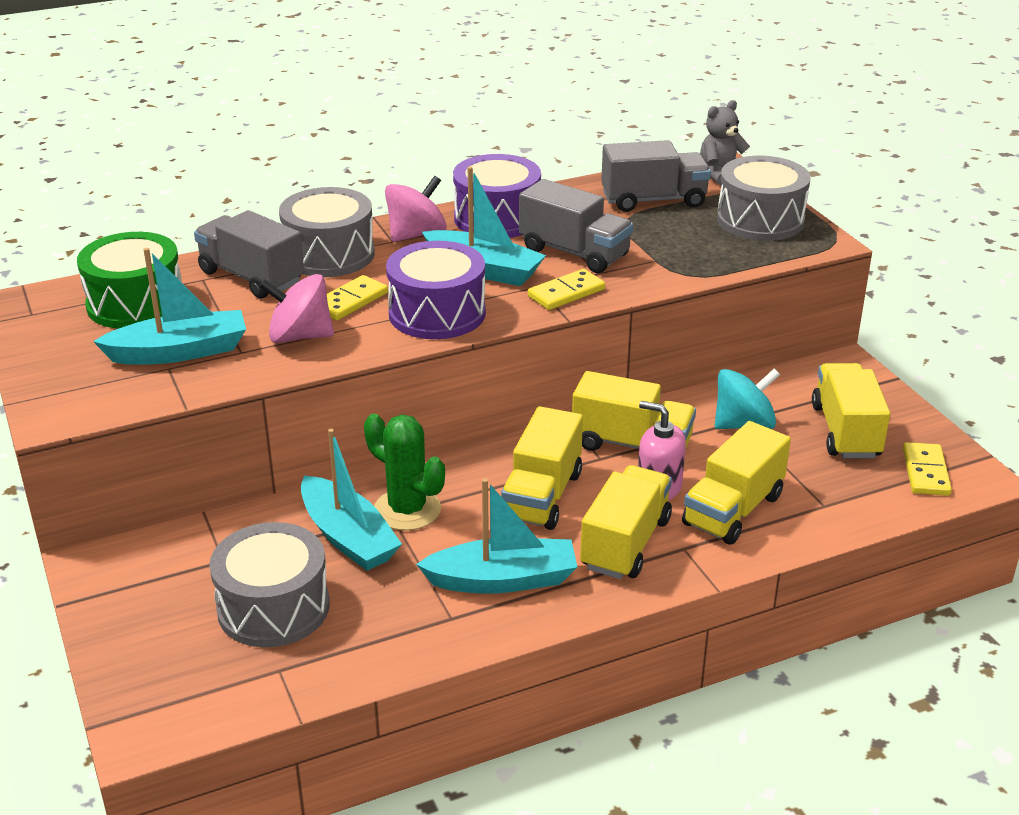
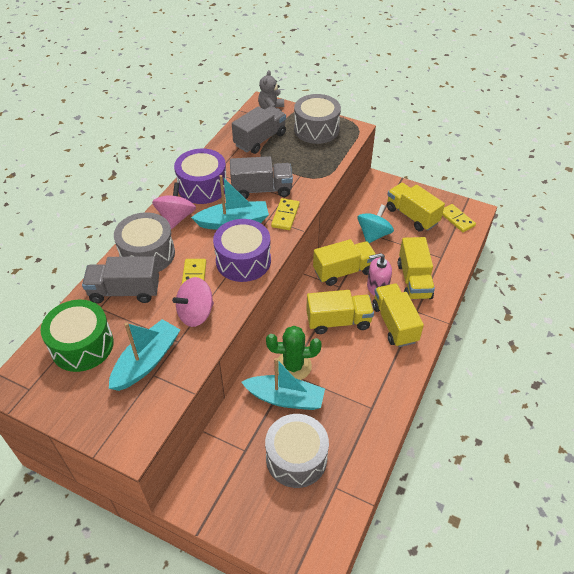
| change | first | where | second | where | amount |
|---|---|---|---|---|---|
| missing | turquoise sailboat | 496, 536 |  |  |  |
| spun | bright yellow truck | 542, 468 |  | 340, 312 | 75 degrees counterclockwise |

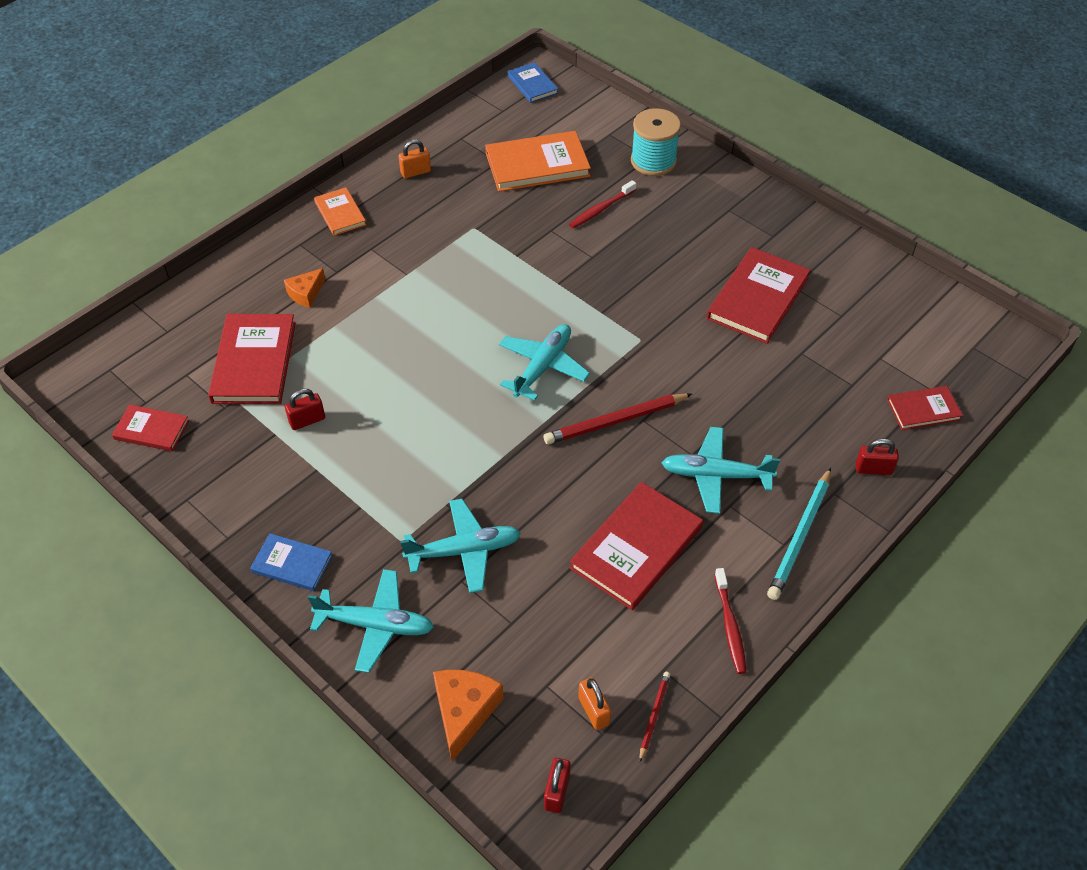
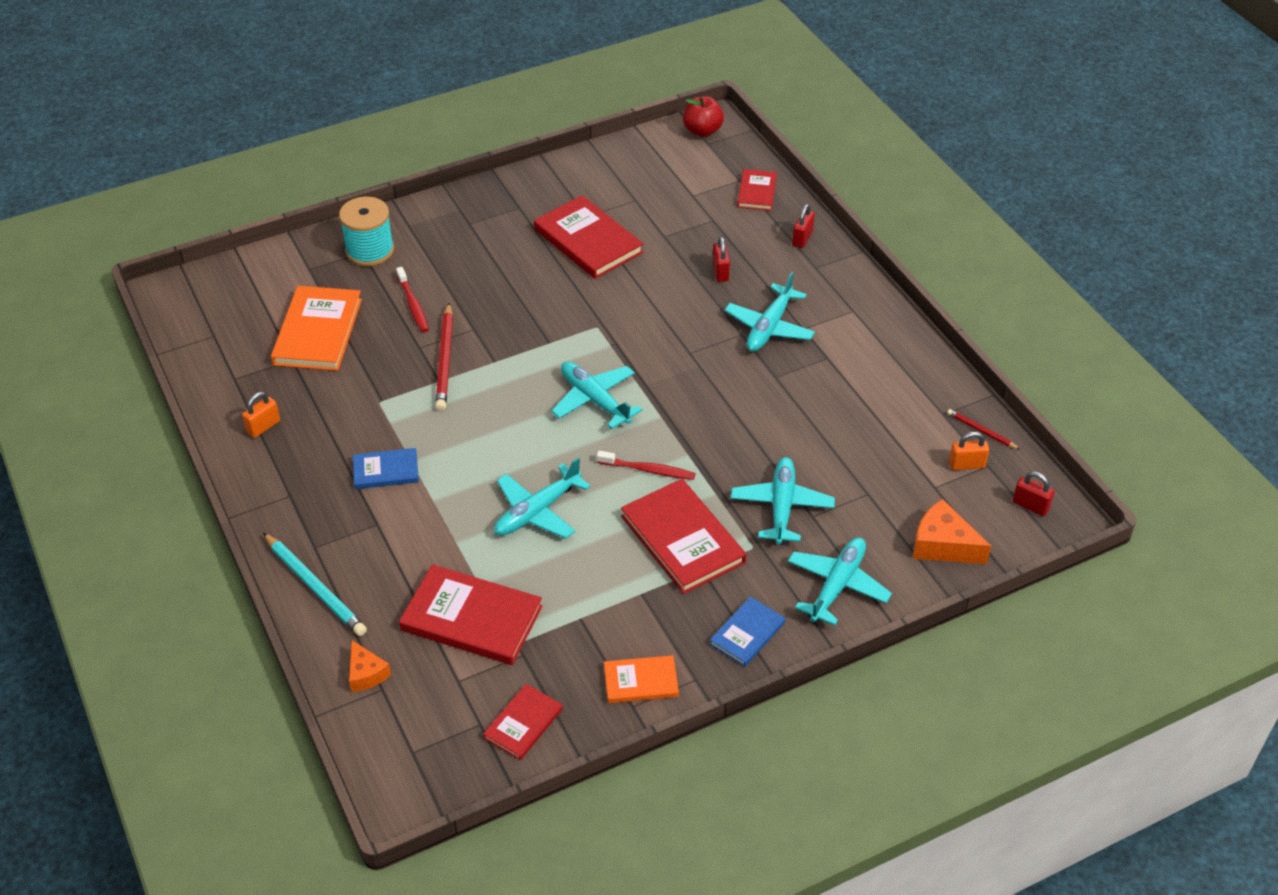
| change | first | where | second | where | amount |
|---|---|---|---|---|---|
| relocated | orange cheese | 304, 288 |  | 370, 666 |  |
| relocated | scarlet padlock | 305, 409 |  | 721, 259 |  |
| relocated | orange hardback | 340, 211 |  | 641, 679 |  |
| spun | orange padlock | 415, 158 |  | 261, 415 | 45 degrees clockwise |
| relocated | cobalt hardback | 532, 82 |  | 386, 468 |  |
| relocated | scarlet lead pencil | 618, 418 |  | 444, 357 |  |
| relocated | scarlet hardback | 636, 546 |  | 684, 536 |  |
| relocated | scarlet dental brush | 730, 621 |  | 646, 465 |  |
| relocated | turquoise lead pencil | 799, 534 |  | 315, 584 |  |
| appeared |  |  | turquoise aeroplane | 542, 498 |  |
| appeared |  |  | scarlet apple fruit | 703, 116 |  |

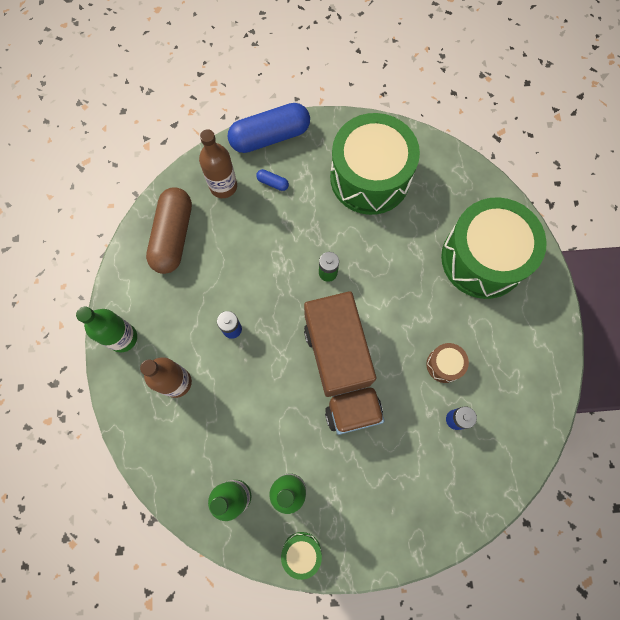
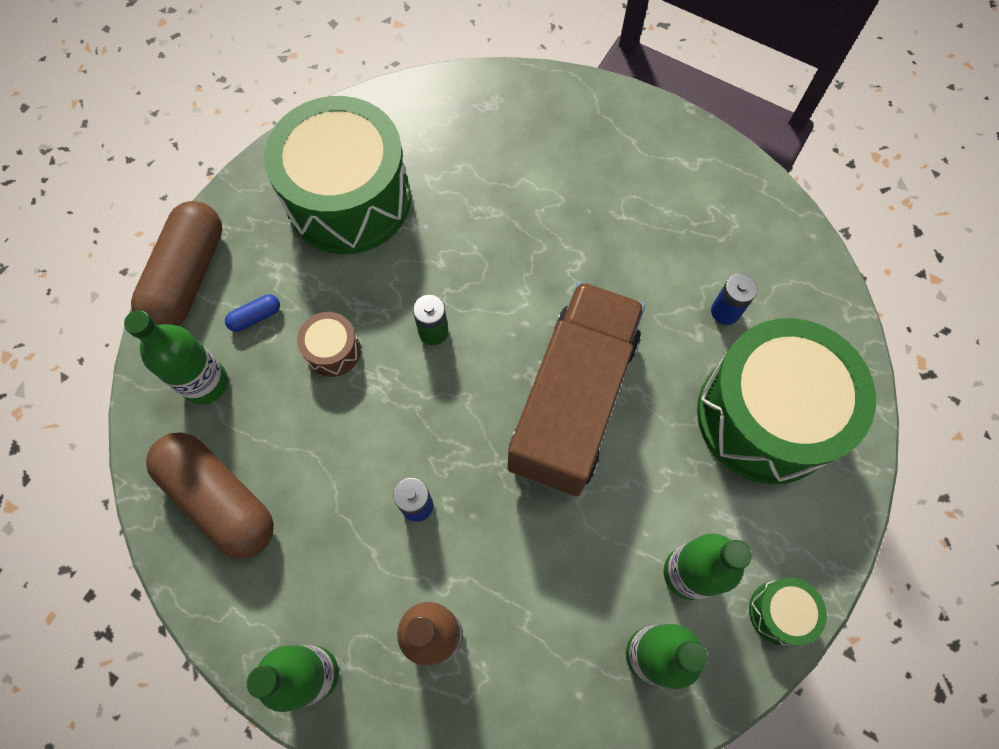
| change | first | where | second | where | amount |
|---|---|---|---|---|---|
| colour | russet drink bottle | 218, 163 | green drink bottle | 176, 357 |  |
| colour | cobalt pill | 268, 128 | russet pill | 176, 263 |  |
| spun | russet truck | 344, 363 |  | 576, 389 | 90 degrees counterclockwise |
| relocated | russet drum | 447, 363 |  | 329, 344 |  |
| relocated | green drum | 494, 248 |  | 786, 401 |  |

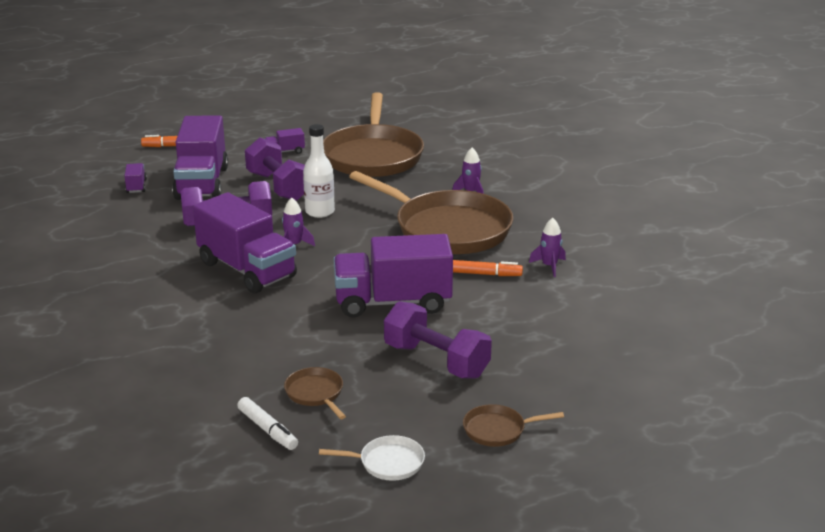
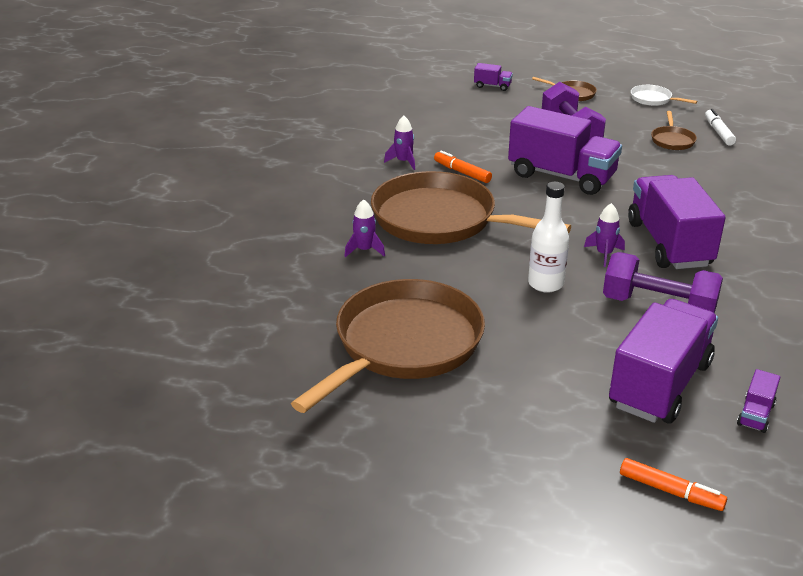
| change | first | where | second | where | amount |
|---|---|---|---|---|---|
| missing | purple dumbbell | 275, 169 |  |  |  |
| relocated | purple truck | 285, 141 |  | 493, 77 |  |
| spun | russet pan | 431, 212 |  | 471, 207 | 45 degrees counterclockwise |

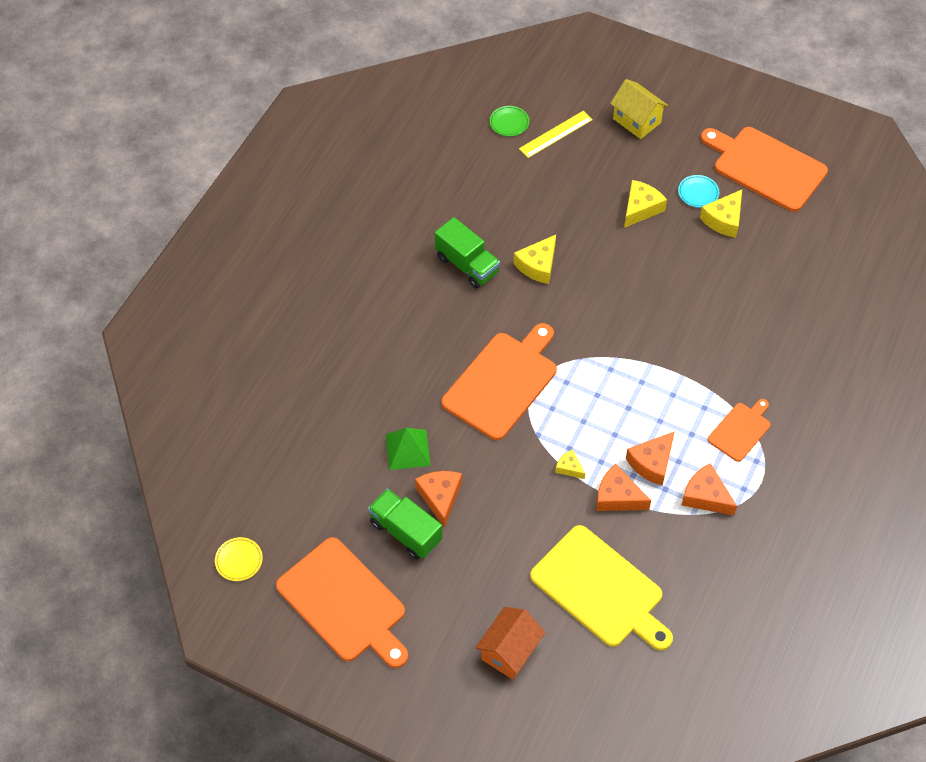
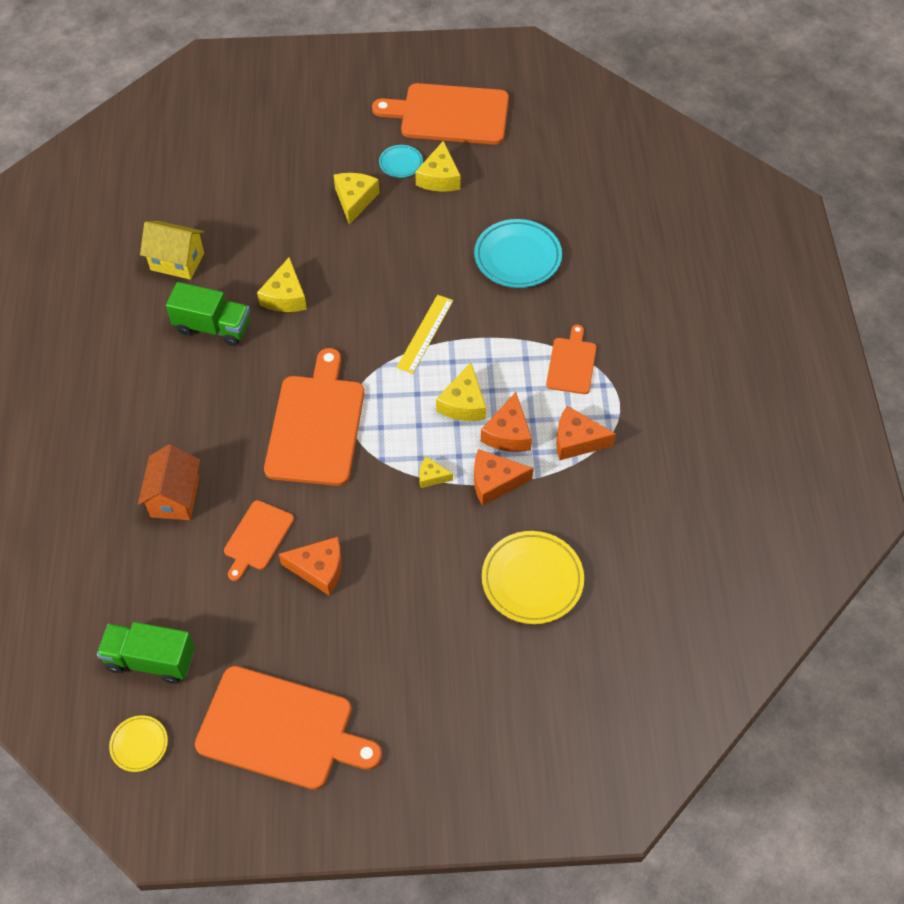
| change | first | where | second | where | amount |
|---|---|---|---|---|---|
| relocated | green truck | 405, 524 |  | 146, 653 |  |
| exchanged | green pyramid | 408, 449 | orange cutting board | 259, 540 |  |
| spun | orange cheese | 438, 499 |  | 310, 566 | 135 degrees clockwise |
| relocated | orange toy house | 510, 643 |  | 169, 482 |  |
| missing | green flat dish | 509, 121 |  |  |  |
| relocated | bright yellow straightedge | 556, 134 |  | 424, 334 |  |
| exchanged | bright yellow cutting board | 601, 588 | bright yellow flat dish | 533, 577 |  |
| relocated | bright yellow toy house | 639, 109 |  | 172, 250 |  |
| appeared |  |  | bright yellow cheese | 461, 392 |  |
| appeared |  |  | turquoise flat dish | 518, 253 |  |

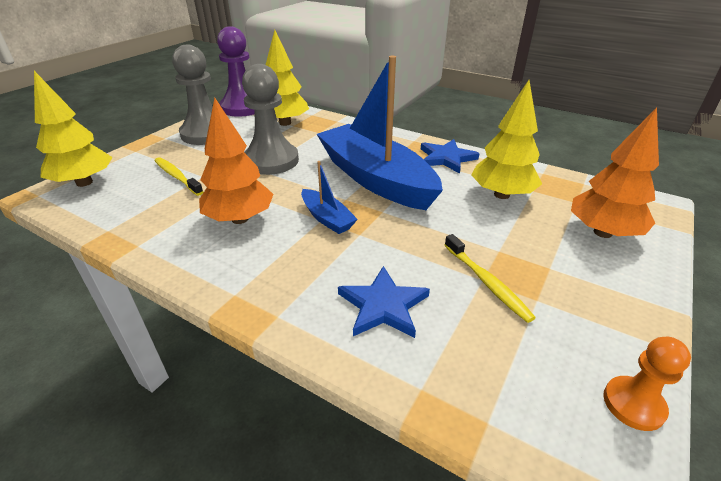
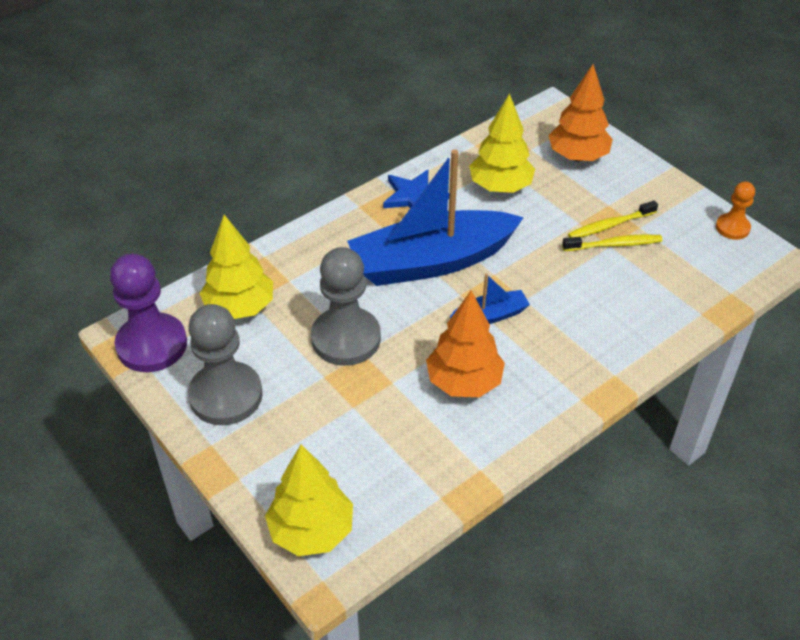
| change | first | where | second | where | amount |
|---|---|---|---|---|---|
| relocated | bright yellow dental brush | 179, 176 |  | 613, 219 |  |
| missing | cobalt star shape | 384, 302 |  |  |  |

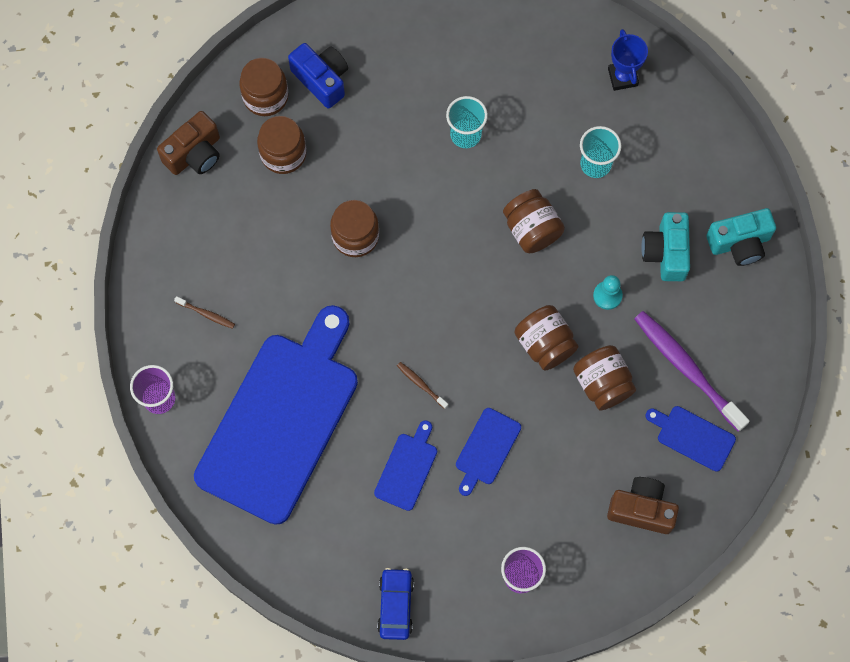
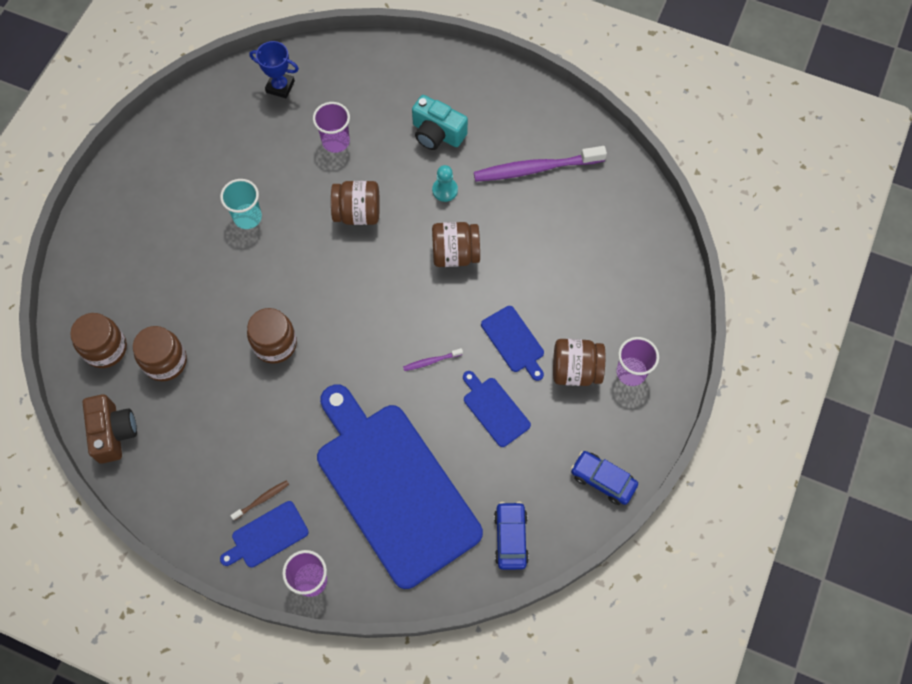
| change | first | where | second | where | amount |
|---|---|---|---|---|---|
| missing | cobalt photo camera | 318, 76 |  |  |  |
| colour | russet dental brush | 422, 385 | purple dental brush | 433, 359 |  |
| relocated | russet preserve jar | 604, 378 |  | 579, 362 |  |
| colour | turquoise cup | 600, 152 | purple cup | 331, 127 |  |
| missing | russet photo camera | 643, 505 |  |  |  |
| relocated | cobalt cutting board | 690, 439 |  | 264, 534 |  |
| missing | turquoise photo camera | 741, 237 |  |  |  |
| appeared |  |  | cobalt car | 511, 536 |  |

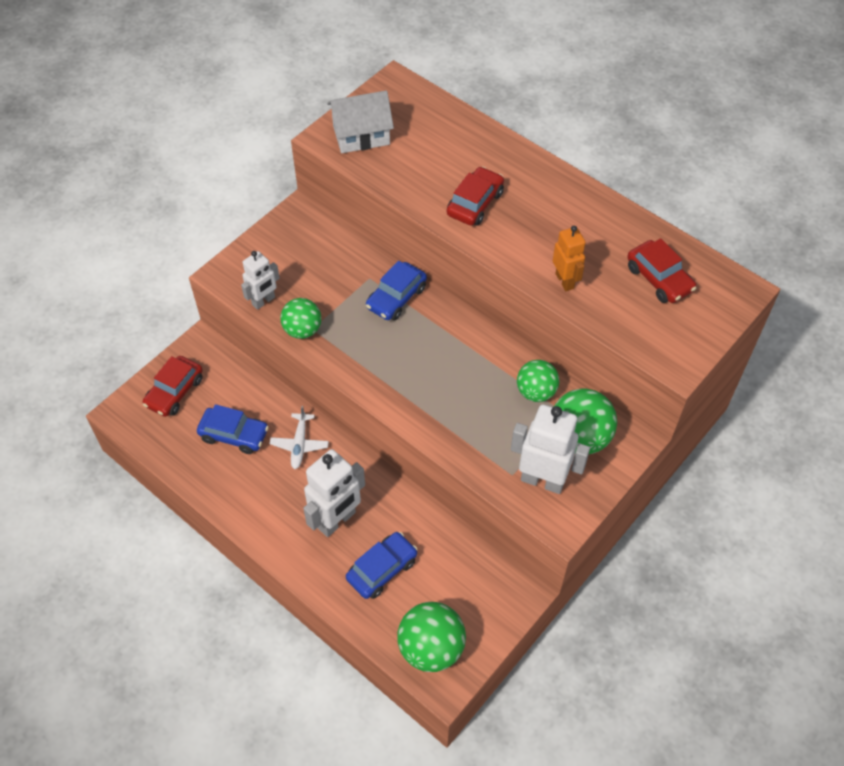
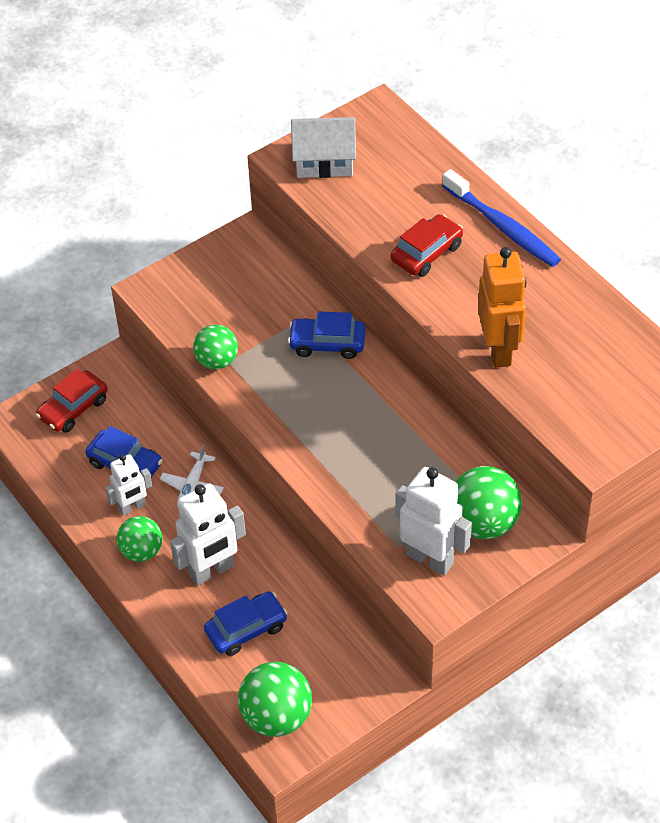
| change | first | where | second | where | amount |
|---|---|---|---|---|---|
| relocated | pure white robot figure | 260, 280 |  | 129, 485 |  |
| spun | cobalt car | 396, 290 |  | 327, 335 | 45 degrees clockwise |
| relocated | green play ball | 538, 381 |  | 139, 539 |  |
| size | orange robot figure | 569, 258 |  | 502, 307 | x1.63 |
| missing | scarlet car | 661, 270 |  |  |  |
| appeared |  |  | cobalt dental brush | 501, 218 |  |

